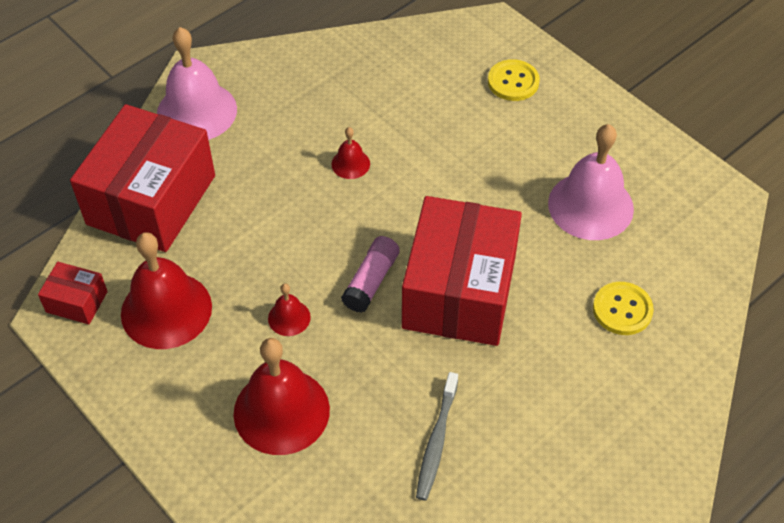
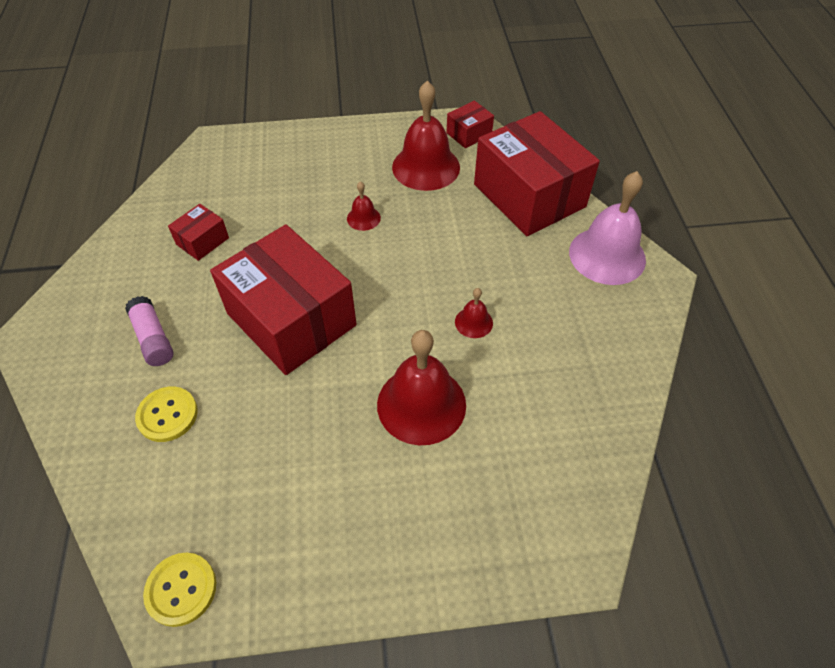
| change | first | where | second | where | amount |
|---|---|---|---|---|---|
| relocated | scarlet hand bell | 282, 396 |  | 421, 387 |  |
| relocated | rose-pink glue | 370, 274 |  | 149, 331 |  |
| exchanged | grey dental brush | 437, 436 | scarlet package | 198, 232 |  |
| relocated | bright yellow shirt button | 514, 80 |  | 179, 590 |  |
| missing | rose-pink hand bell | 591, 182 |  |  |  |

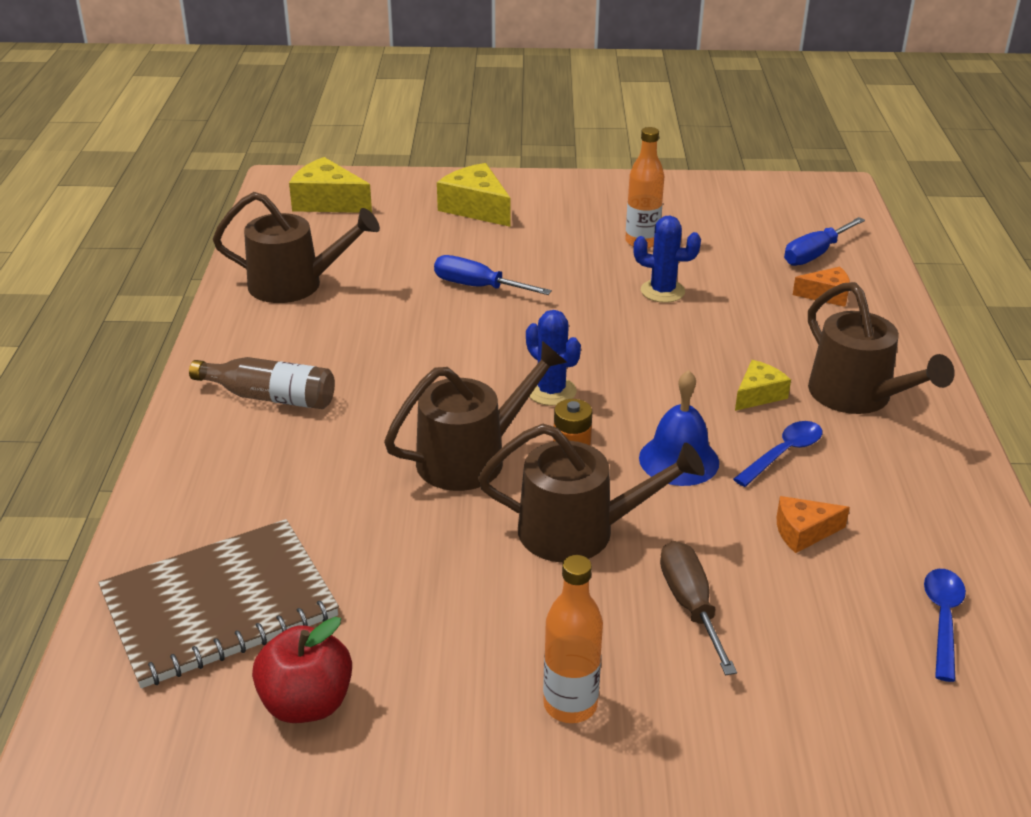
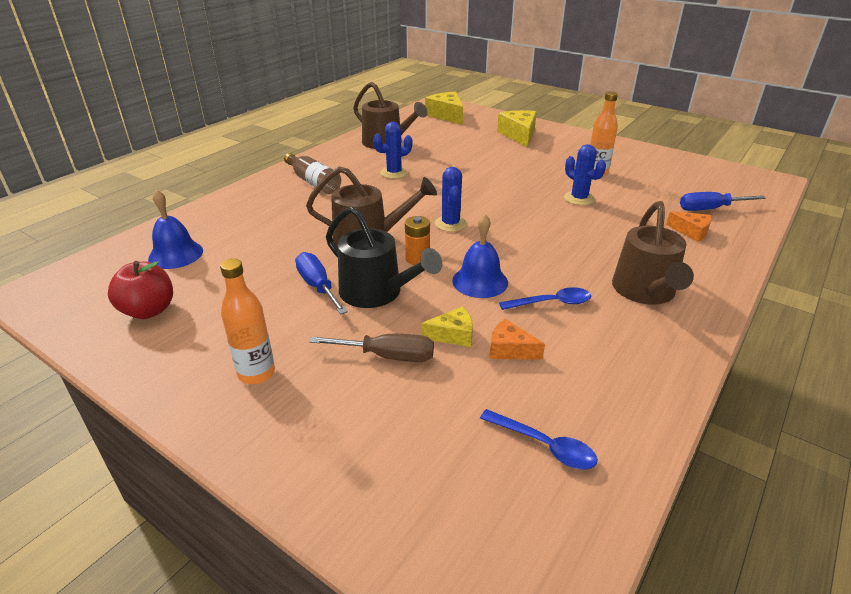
| change | first | where | second | where | amount |
|---|---|---|---|---|---|
| exchanged | russet notepad | 218, 603 | cobalt hand bell | 175, 229 |  |
| relocated | cobalt flat screwdriver | 493, 275 |  | 321, 283 |  |
| colour | russet watering can | 591, 493 | black watering can | 384, 257 |  |
| spun | russet flat screwdriver | 698, 608 |  | 371, 348 | 75 degrees clockwise |
| relocated | bright yellow cheese | 763, 385 |  | 447, 326 |  |
| spun | cobalt tablespoon | 945, 625 |  | 539, 439 | 75 degrees clockwise |
| appeared |  |  | cobalt cactus | 392, 150 |  |

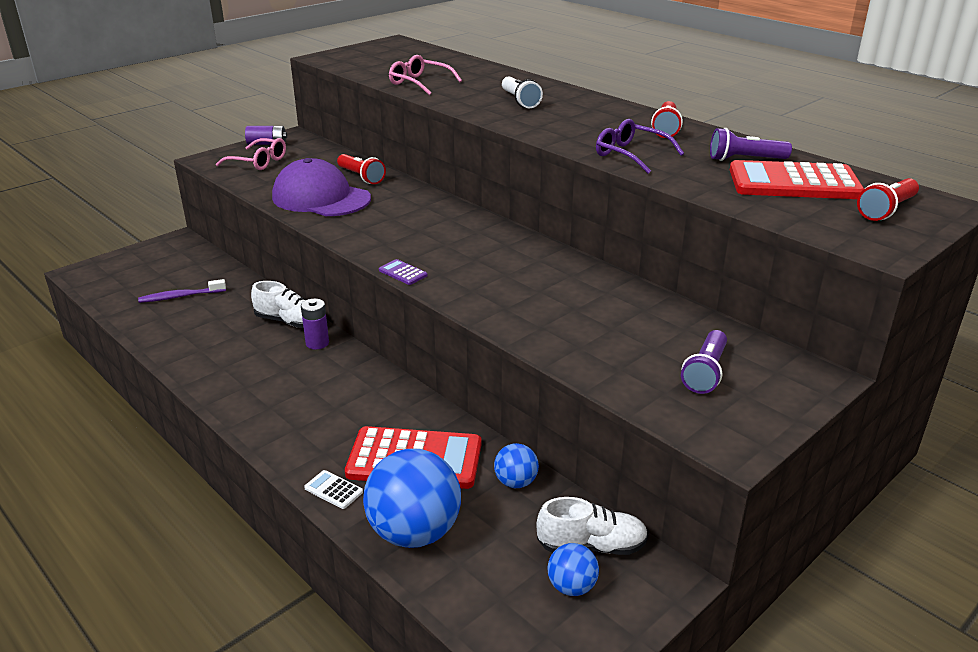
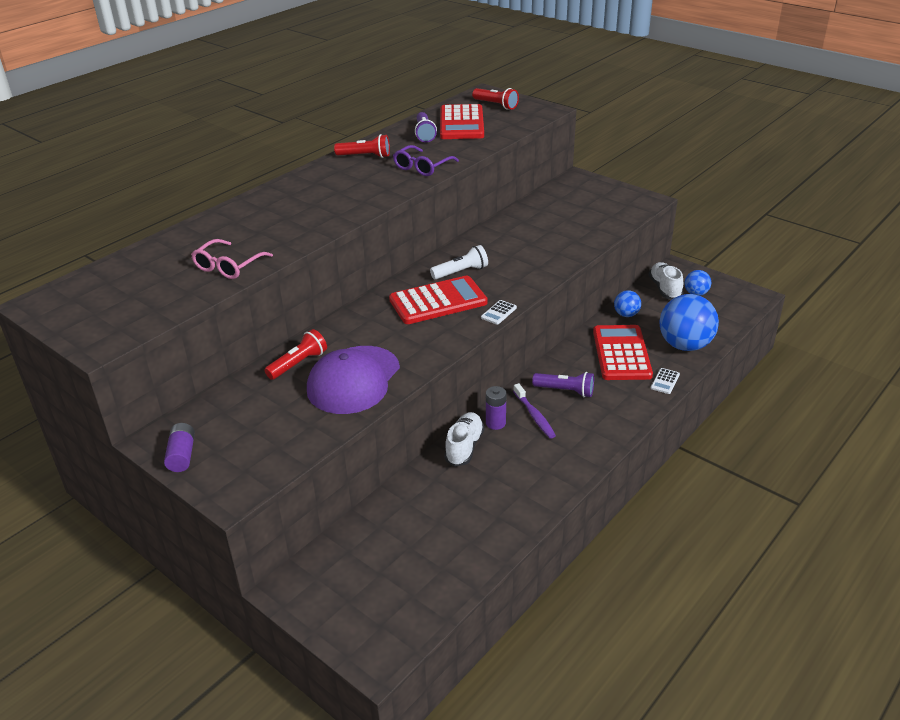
| change | first | where | second | where | amount |
|---|---|---|---|---|---|
| relocated | purple dental brush | 182, 291 |  | 534, 411 |  |
| missing | rose-pink glasses | 251, 154 |  |  |  |
| colour | purple calculator | 403, 272 | pure white calculator | 499, 312 |  |
| relocated | pure white pocket torch | 522, 92 |  | 459, 262 |  |
| relocated | purple pocket torch | 704, 362 |  | 563, 384 |  |
| appeared |  |  | scarlet calculator | 438, 300 |  |

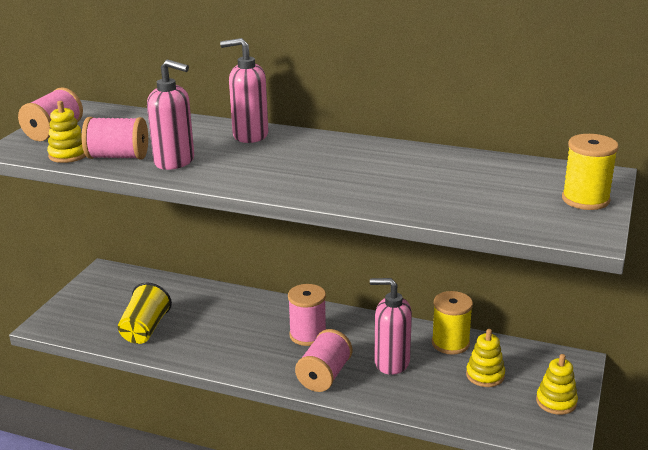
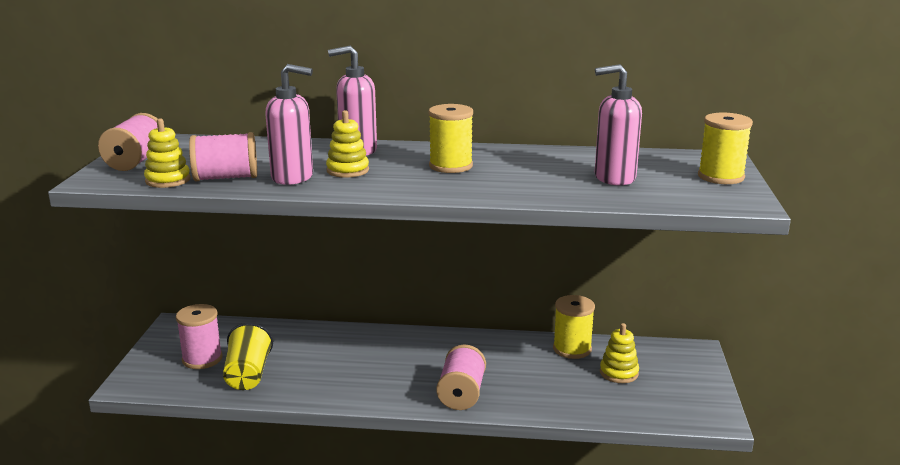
| change | first | where | second | where | amount |
|---|---|---|---|---|---|
| relocated | rose-pink reel of thread | 307, 315 |  | 199, 336 |  |
| relocated | rose-pink pump bottle | 391, 326 |  | 618, 124 |  |
| relocated | bright yellow stacking toy | 557, 384 |  | 347, 144 |  |
| appeared |  |  | bright yellow reel of thread | 451, 138 |  |

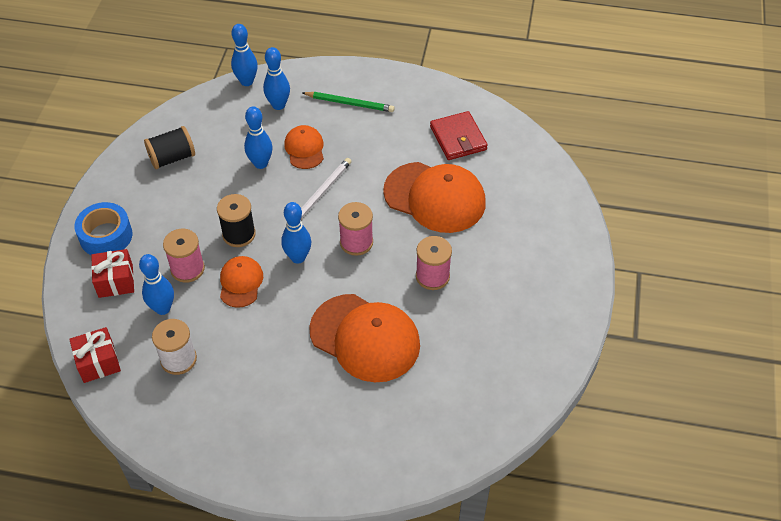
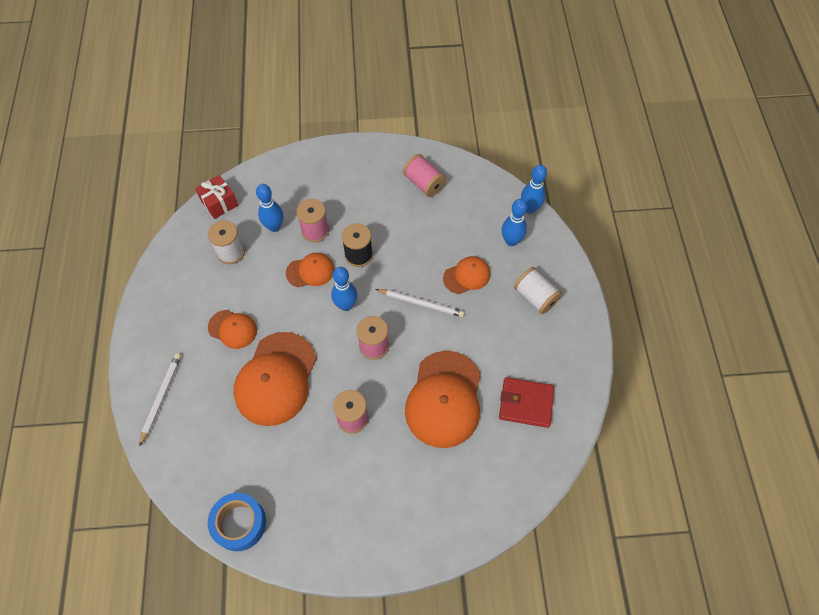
| change | first | where | second | where | amount |
|---|---|---|---|---|---|
| relocated | cobalt roll of tape | 103, 228 |  | 237, 522 |  |
| missing | scarlet wrapped gift | 112, 273 |  |  |  |
| colour | black reel of thread | 169, 147 | rose-pink reel of thread | 424, 175 |  |
| missing | cobalt skittle | 258, 137 |  |  |  |
| exchanged | green lead pencil | 349, 102 | pure white reel of thread | 538, 290 |  |
| spun | scarlet wallet | 459, 135 |  | 526, 402 | 45 degrees clockwise |
| appeared |  |  | pure white lead pencil | 160, 399 |  |
| appeared |  |  | orange cap | 232, 329 |  |

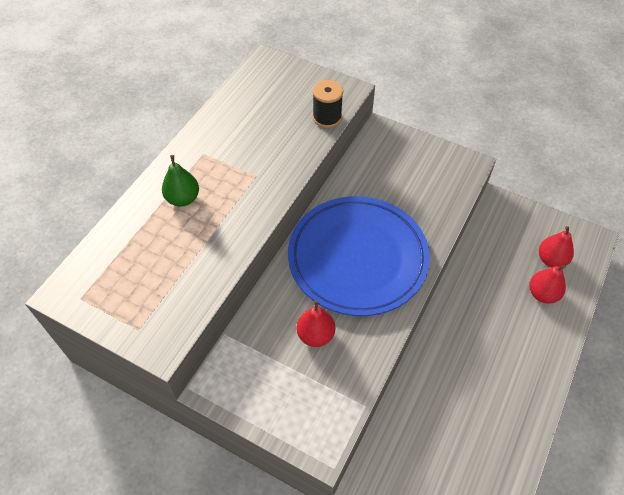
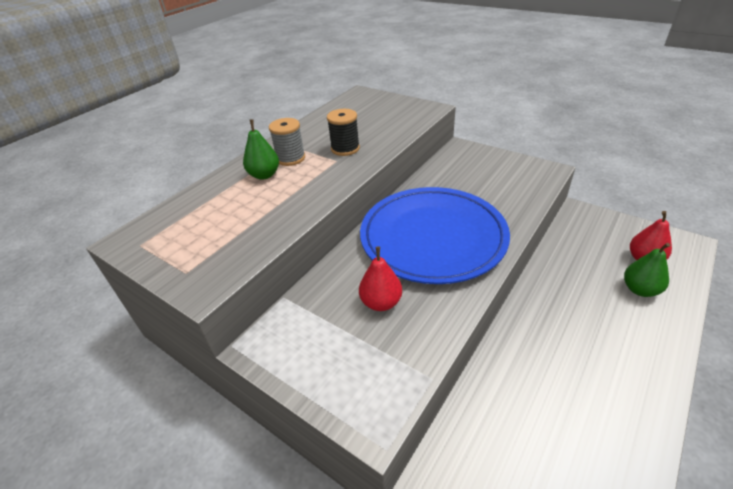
| change | first | where | second | where | amount |
|---|---|---|---|---|---|
| relocated | black reel of thread | 328, 104 |  | 343, 132 |  |
| colour | scarlet pear | 547, 284 | green pear | 647, 270 |  |
| appeared |  |  | grey reel of thread | 287, 142 |  |

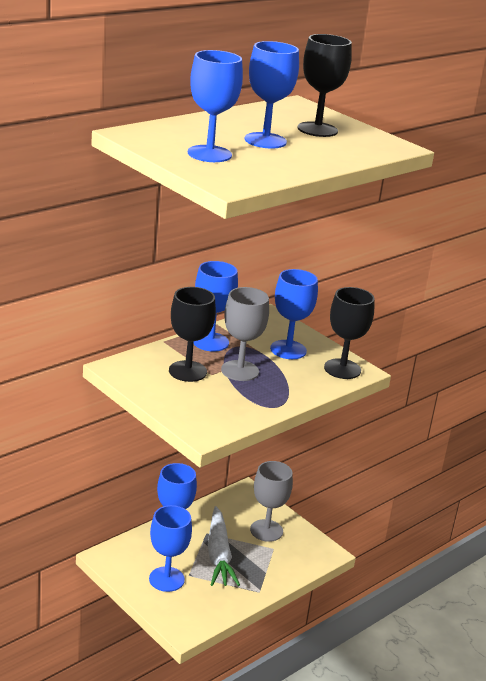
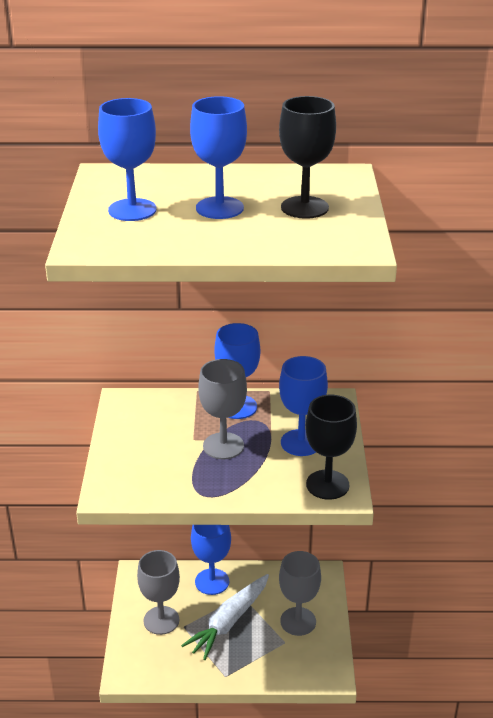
| change | first | where | second | where | amount |
|---|---|---|---|---|---|
| colour | cobalt goblet | 170, 548 | grey goblet | 158, 592 |  |
| missing | black goblet | 192, 334 |  |  |  |

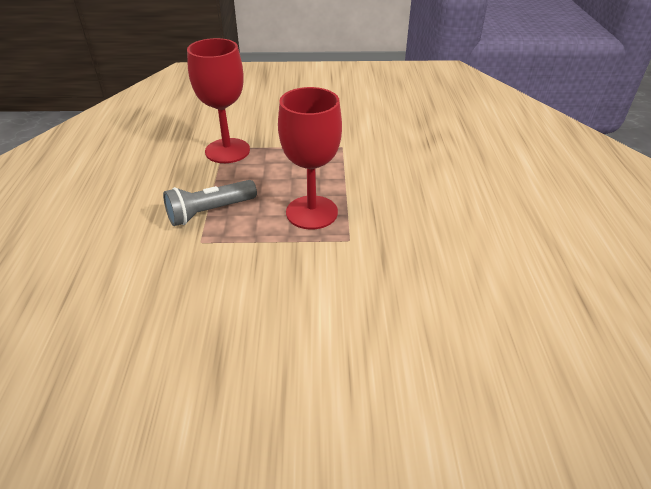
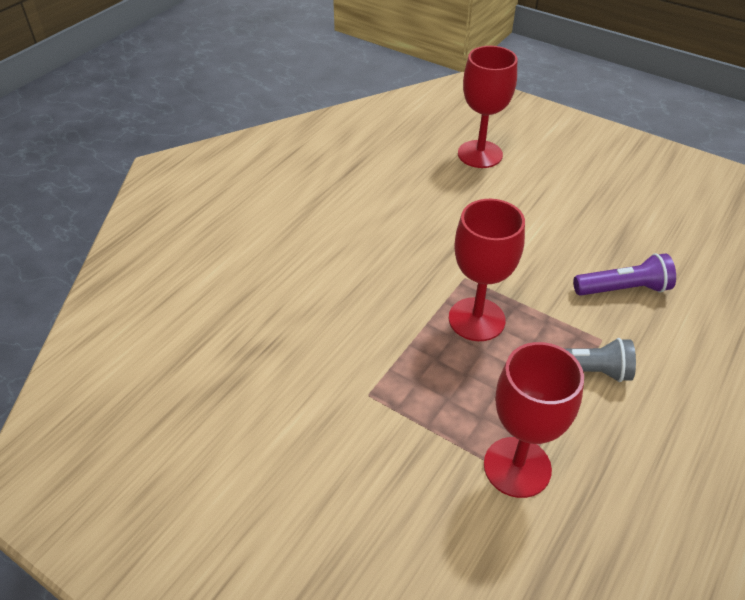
| change | first | where | second | where | amount |
|---|---|---|---|---|---|
| appeared |  |  | scarlet goblet | 487, 107 |  |
| appeared |  |  | purple pocket torch | 624, 274 |  |

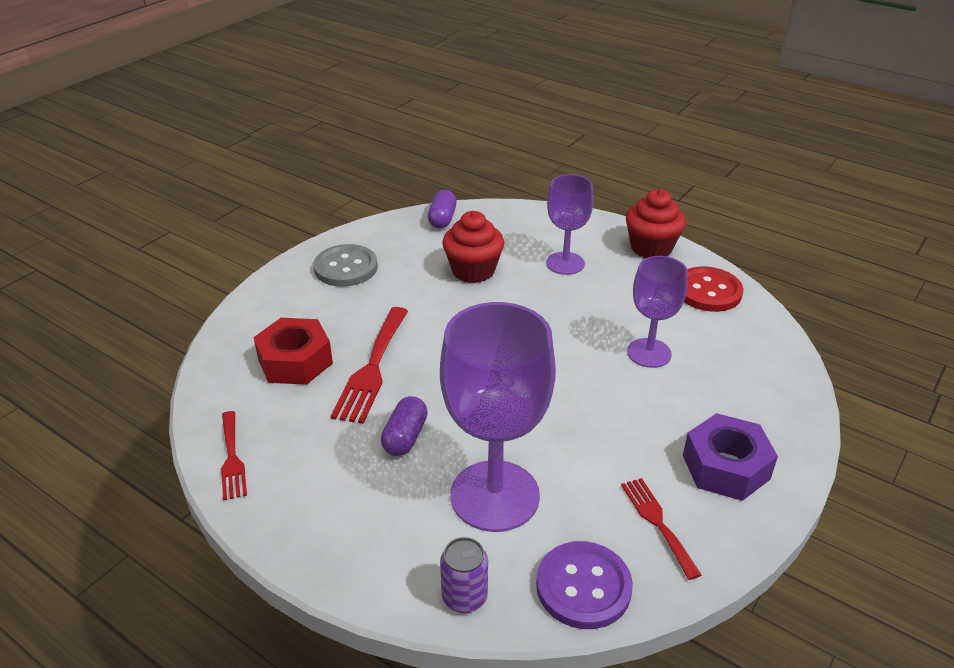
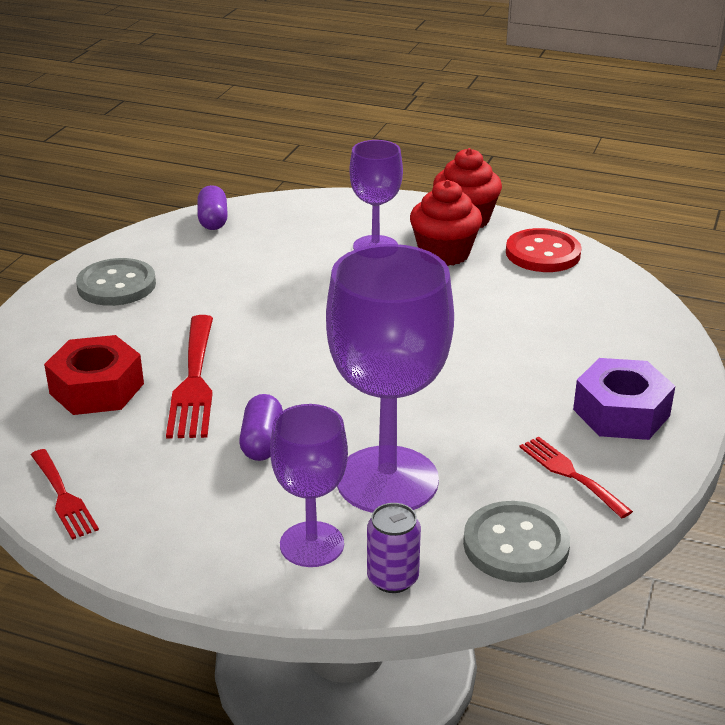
| change | first | where | second | where | amount |
|---|---|---|---|---|---|
| relocated | scarlet fairy cake | 473, 247 |  | 446, 223 |  |
| colour | purple shirt button | 584, 585 | grey shirt button | 516, 542 |  |
| relocated | purple goblet | 657, 312 |  | 309, 485 |  |

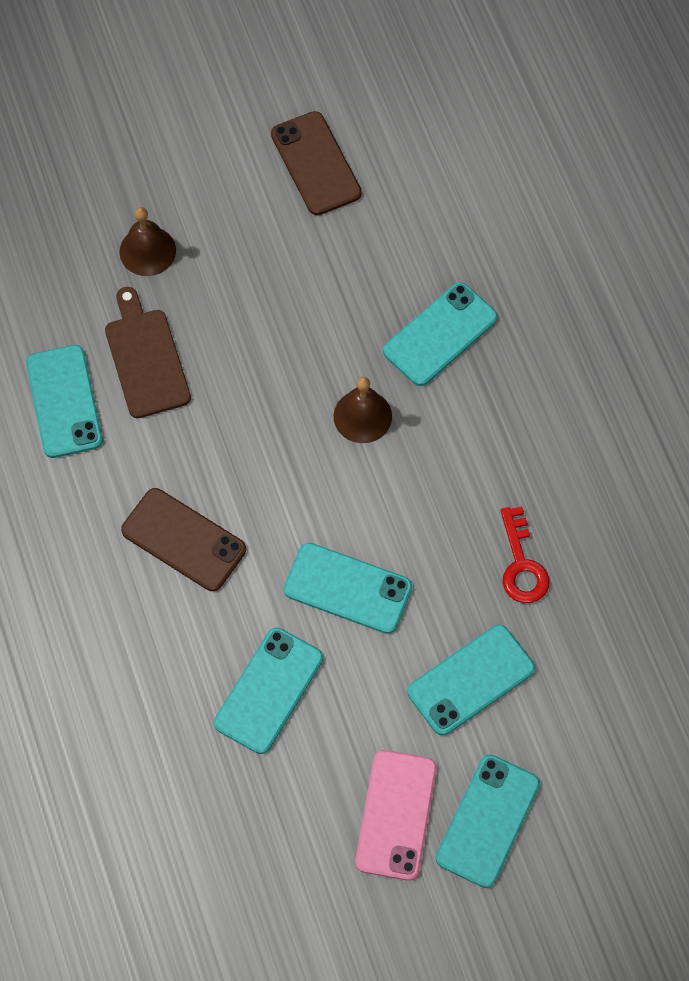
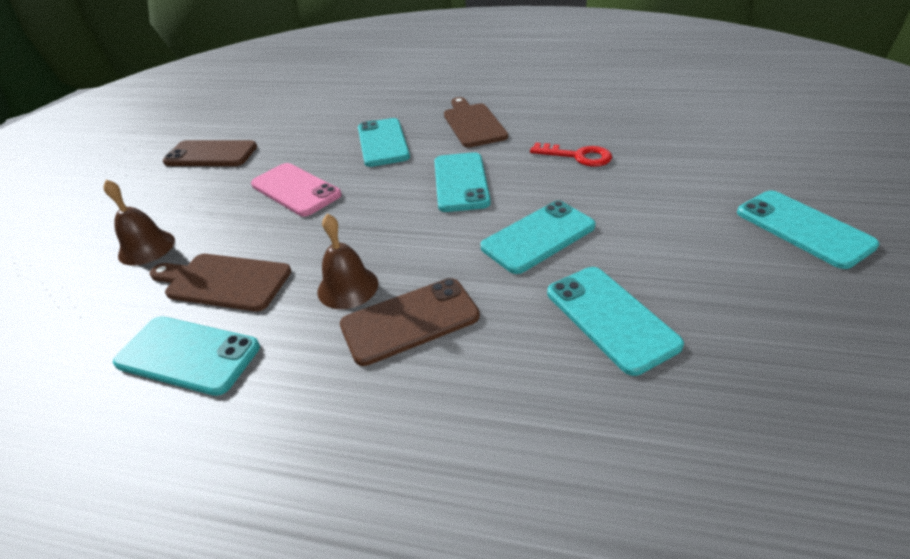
| change | first | where | second | where | amount |
|---|---|---|---|---|---|
| relocated | russet hand bell | 363, 410 |  | 347, 261 |  |
| relocated | rose-pink mobile phone | 396, 815 |  | 296, 190 |  |
| relocated | turquoise mobile phone | 471, 680 |  | 462, 182 |  |
| appeared |  |  | russet cutting board | 476, 122 |  |

